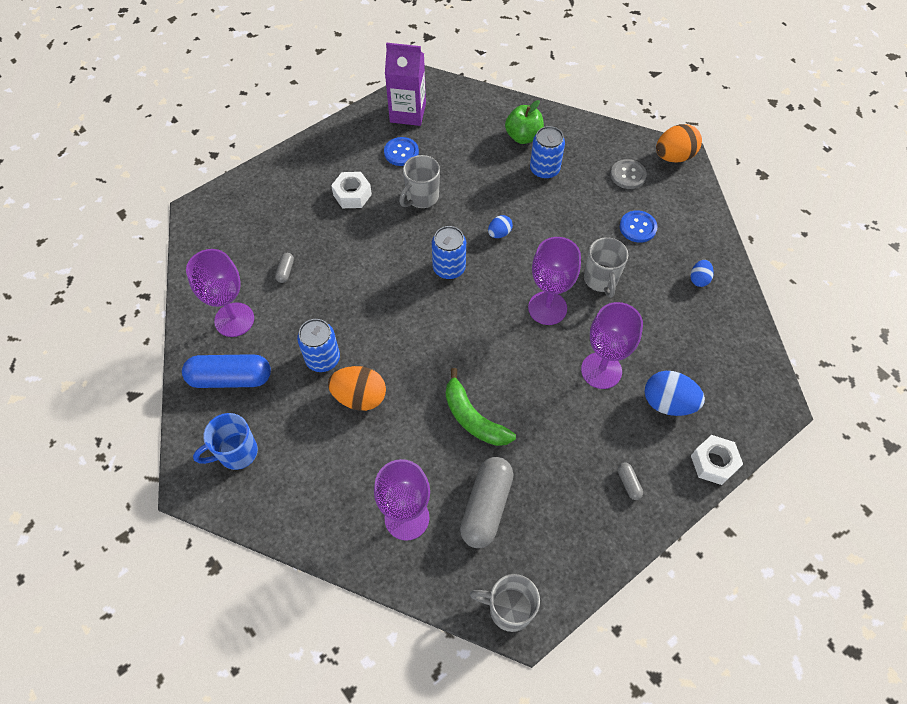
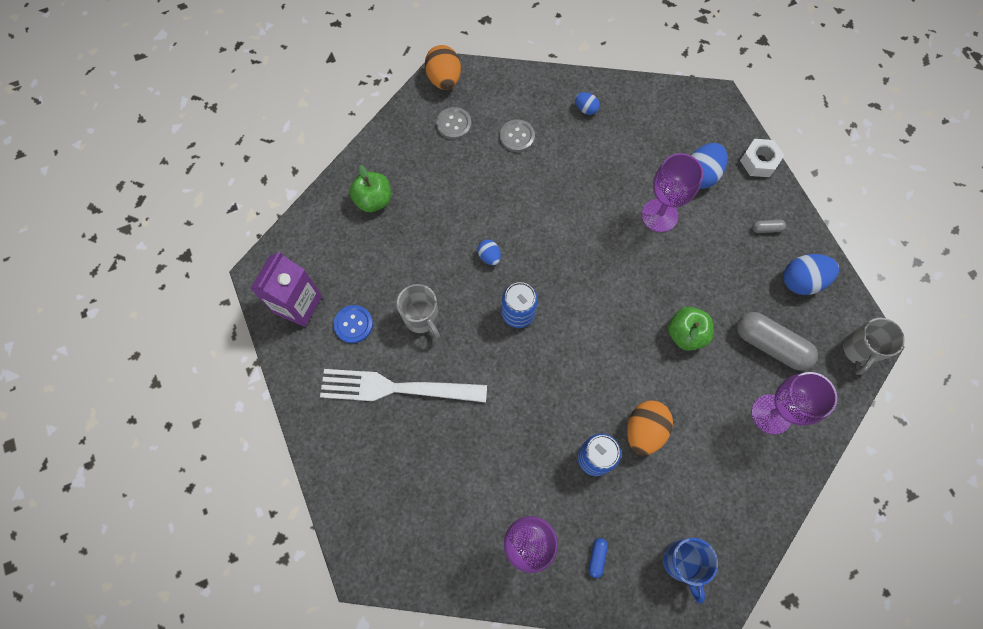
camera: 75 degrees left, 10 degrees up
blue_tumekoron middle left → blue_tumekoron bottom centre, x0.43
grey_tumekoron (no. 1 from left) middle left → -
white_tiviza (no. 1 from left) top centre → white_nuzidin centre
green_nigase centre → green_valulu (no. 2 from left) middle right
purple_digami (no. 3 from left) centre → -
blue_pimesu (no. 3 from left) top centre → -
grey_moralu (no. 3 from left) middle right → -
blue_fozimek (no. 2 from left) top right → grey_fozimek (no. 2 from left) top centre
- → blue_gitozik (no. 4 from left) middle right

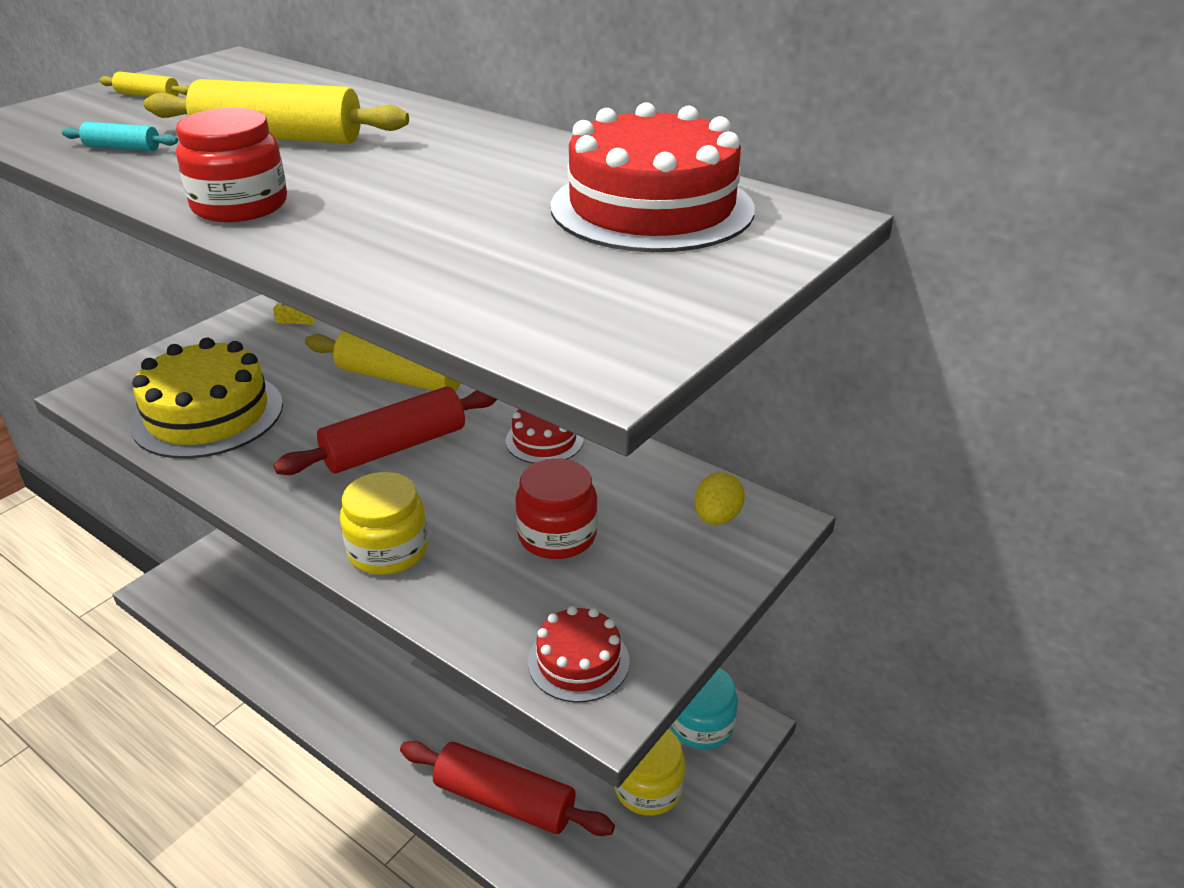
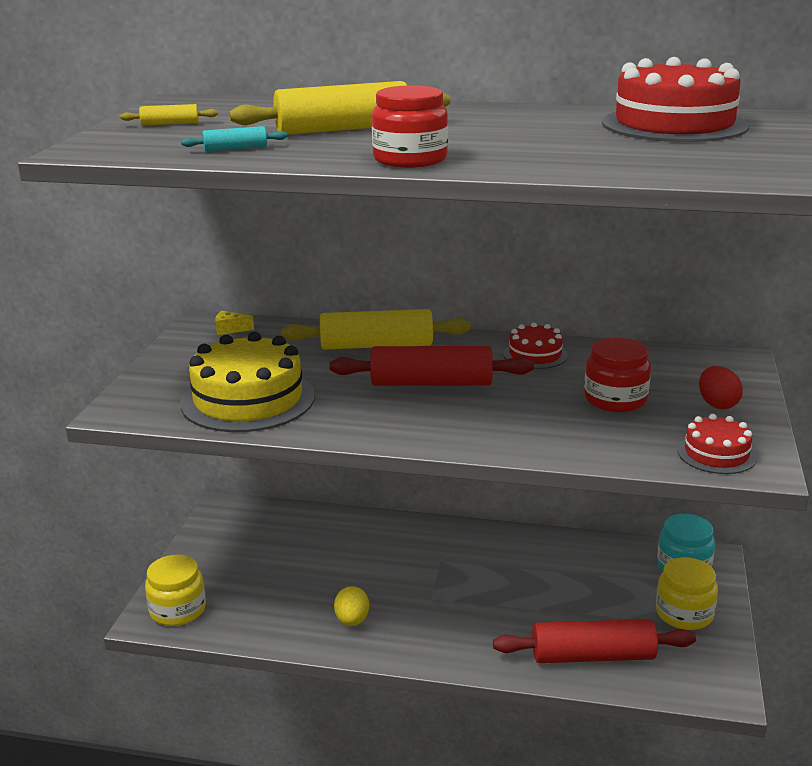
camera: 25 degrees left, 10 degrees down
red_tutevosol (no. 1 from left) middle left → red_tutevosol (no. 1 from left) centre, 60 degrees clockwise
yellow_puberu (no. 1 from left) middle left → yellow_puberu (no. 1 from left) bottom left, shifted
yellow_gitozik centre → yellow_gitozik bottom centre, shifted
- → red_gitozik middle right

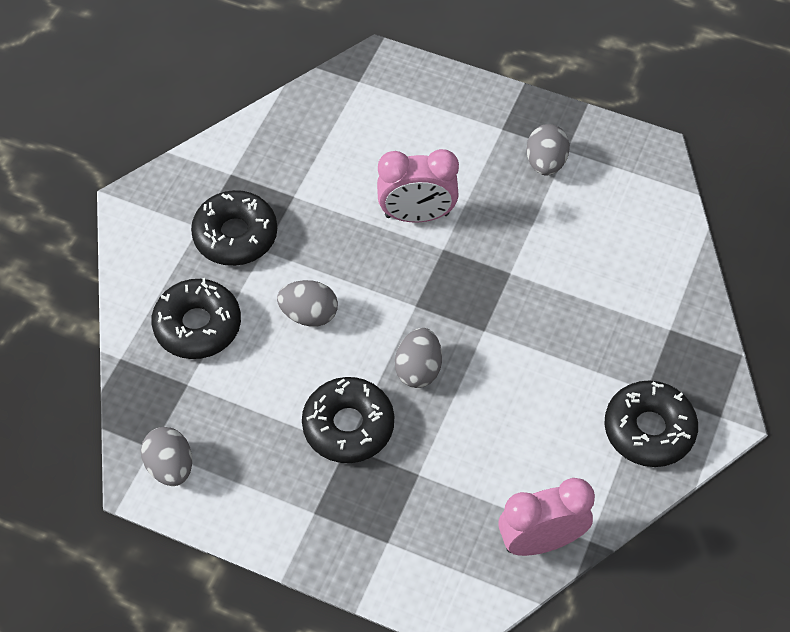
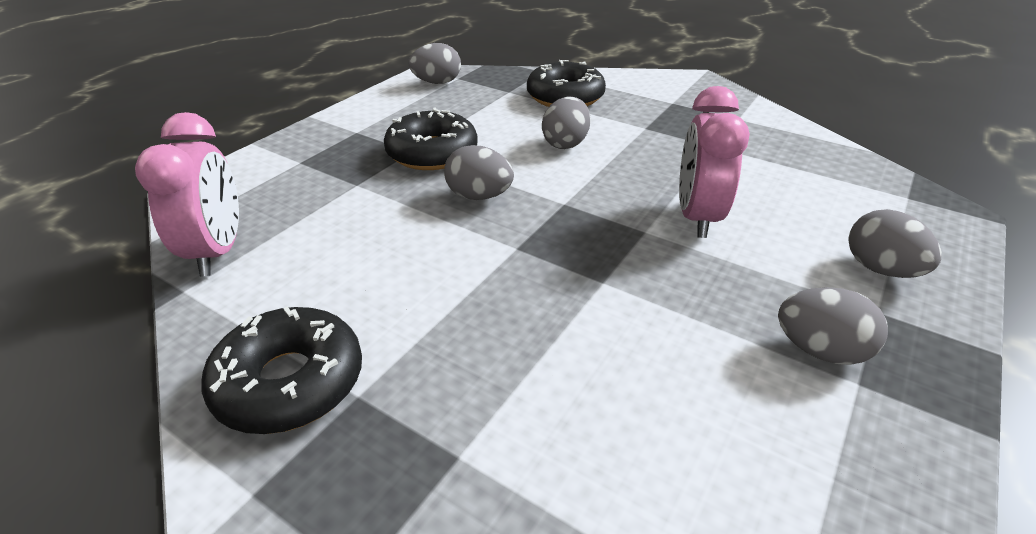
camera: 100 degrees right, 20 degrees down
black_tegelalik (no. 2 from left) middle left → -
- → grey_gitozik (no. 5 from left) middle right

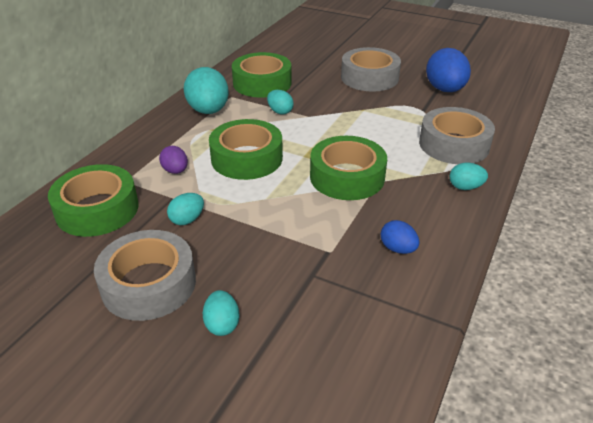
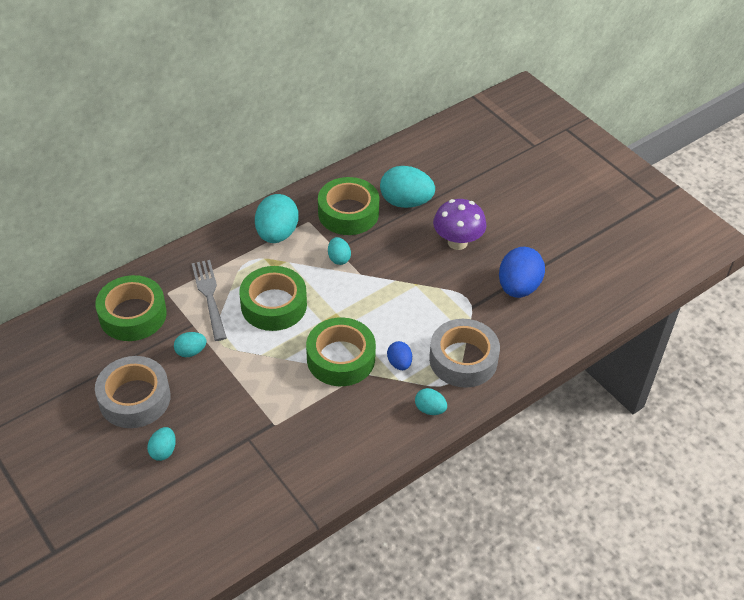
camera: 25 degrees right, 10 degrees up
purple_gitozik middle left → grey_nuzidin middle left
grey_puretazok (no. 2 from left) top centre → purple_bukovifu centre
blue_gitozik (no. 1 from left) middle right → blue_gitozik (no. 1 from left) centre, shifted
- → turquoise_gitozik (no. 5 from left) top centre

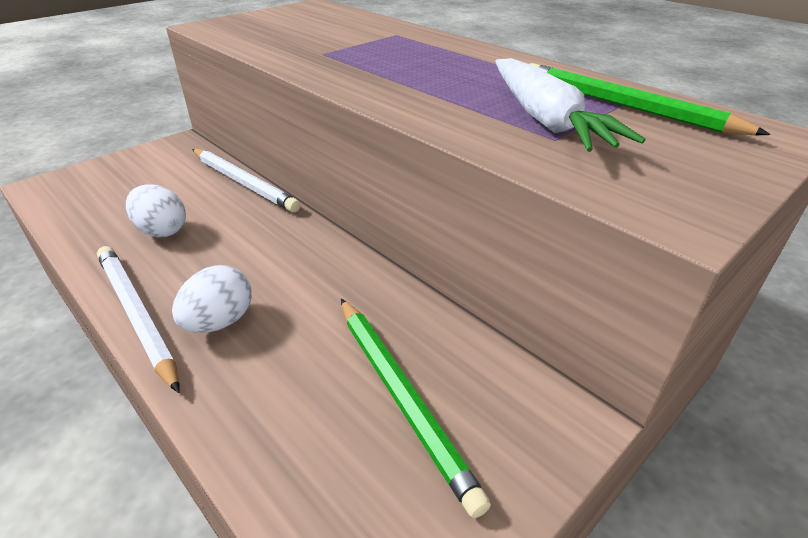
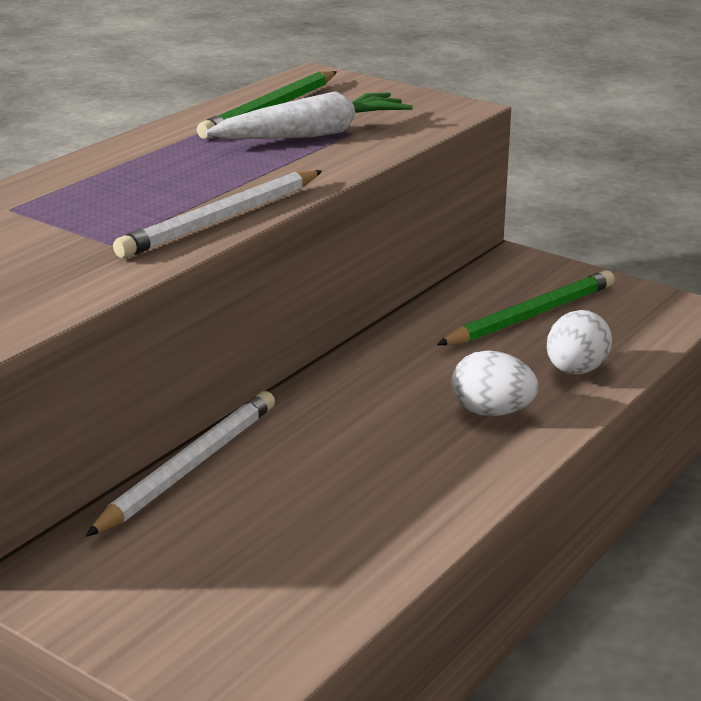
camera: 100 degrees left, 10 degrees down
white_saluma (no. 1 from left in the first image) middle left → white_saluma (no. 2 from left) top left, shifted
white_gitozik (no. 1 from left in the first image) middle left → white_gitozik (no. 2 from left) middle right, shifted

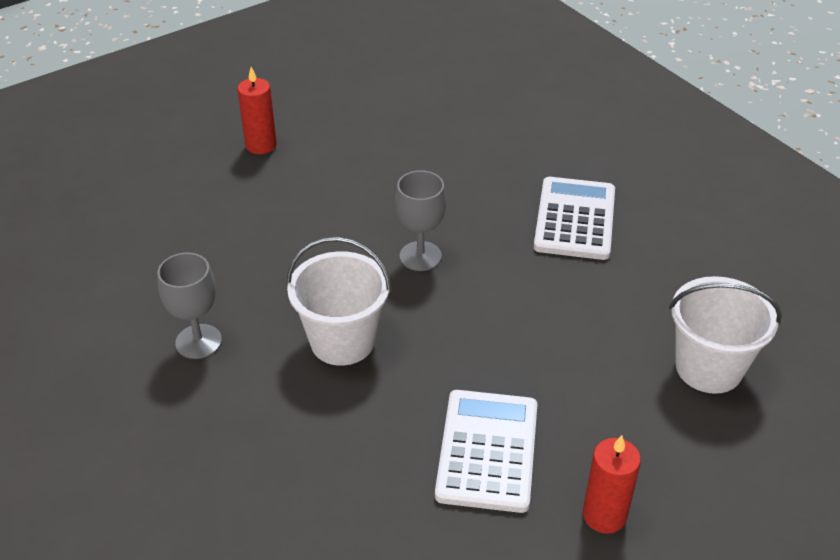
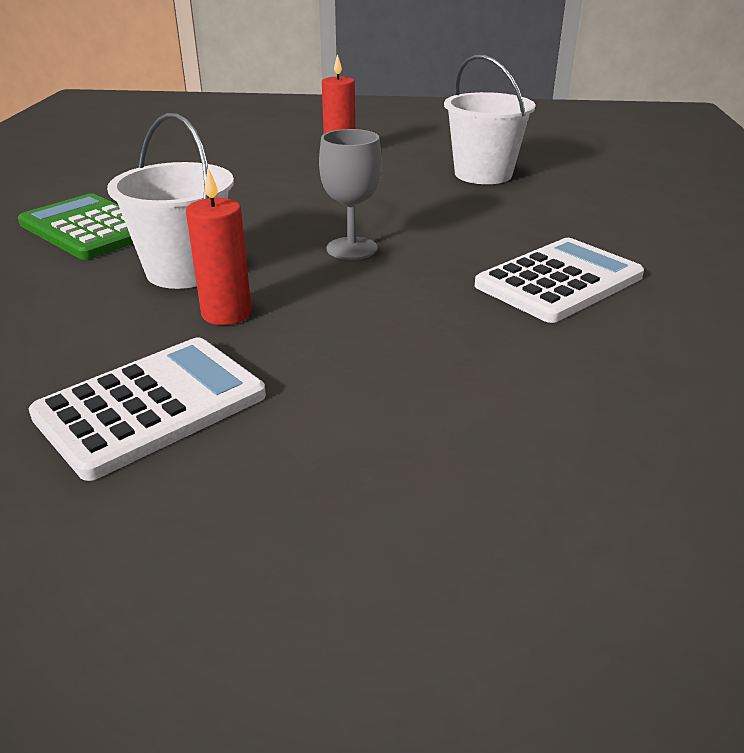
camera: 40 degrees right, 10 degrees down
grey_digami (no. 1 from left) middle left → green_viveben top left
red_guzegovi (no. 2 from left in the first image) bottom right → red_guzegovi (no. 1 from left) top left, shifted
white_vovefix (no. 2 from left) middle right → white_vovefix (no. 2 from left) top centre, shifted

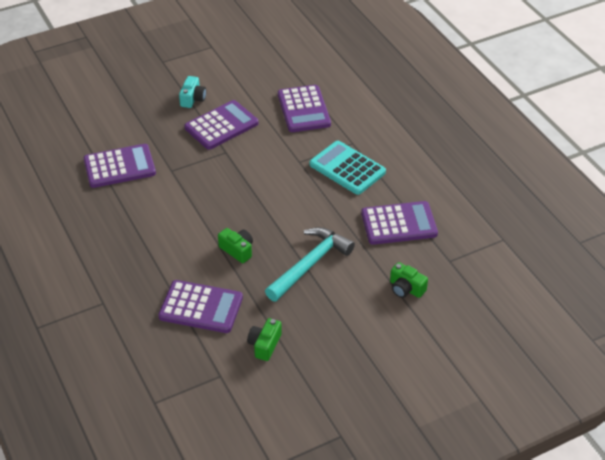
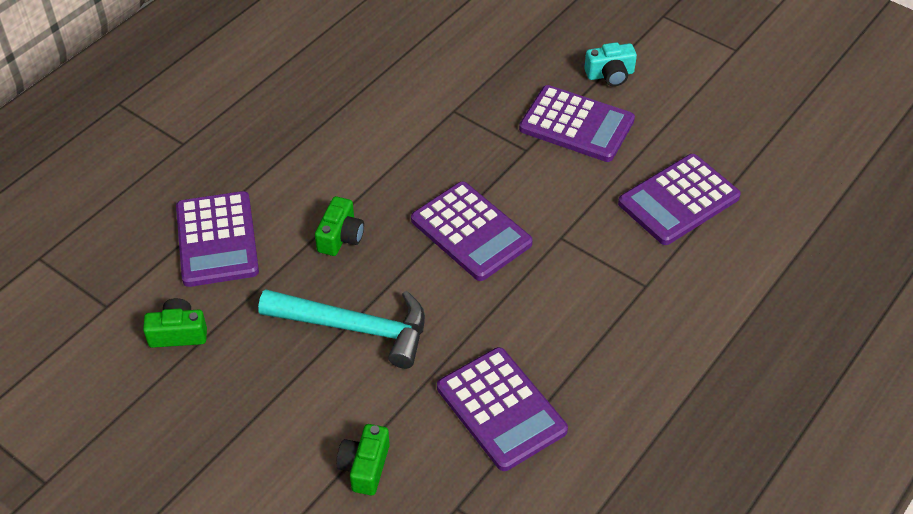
camera: 65 degrees right, 5 degrees up
purple_viveben (no. 1 from left in the first image) middle left → purple_viveben (no. 2 from left) centre, shifted
turquoise_viveben centre → -

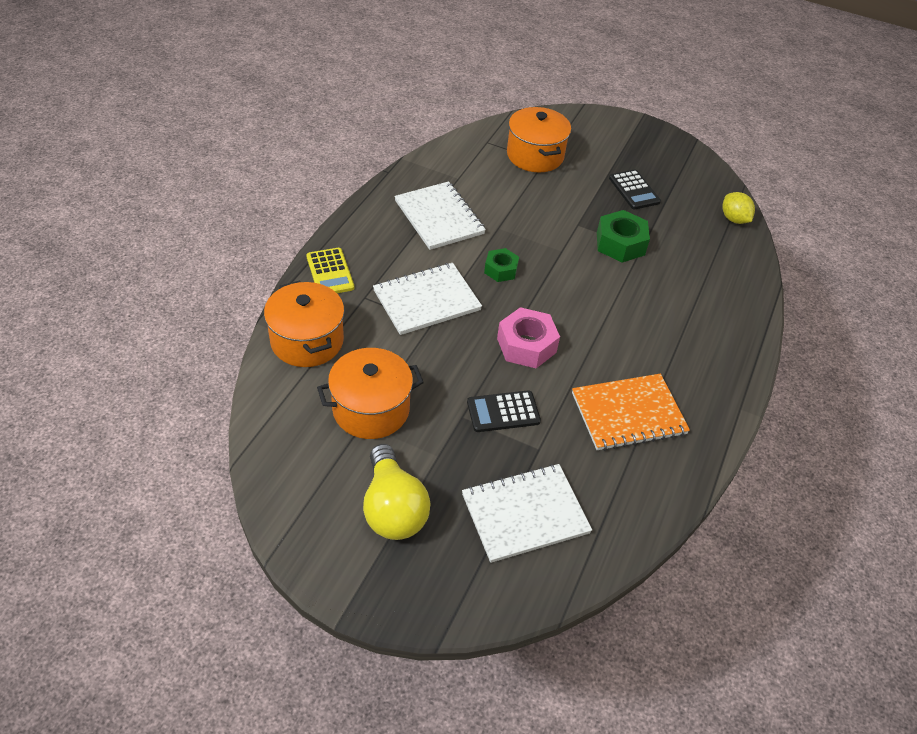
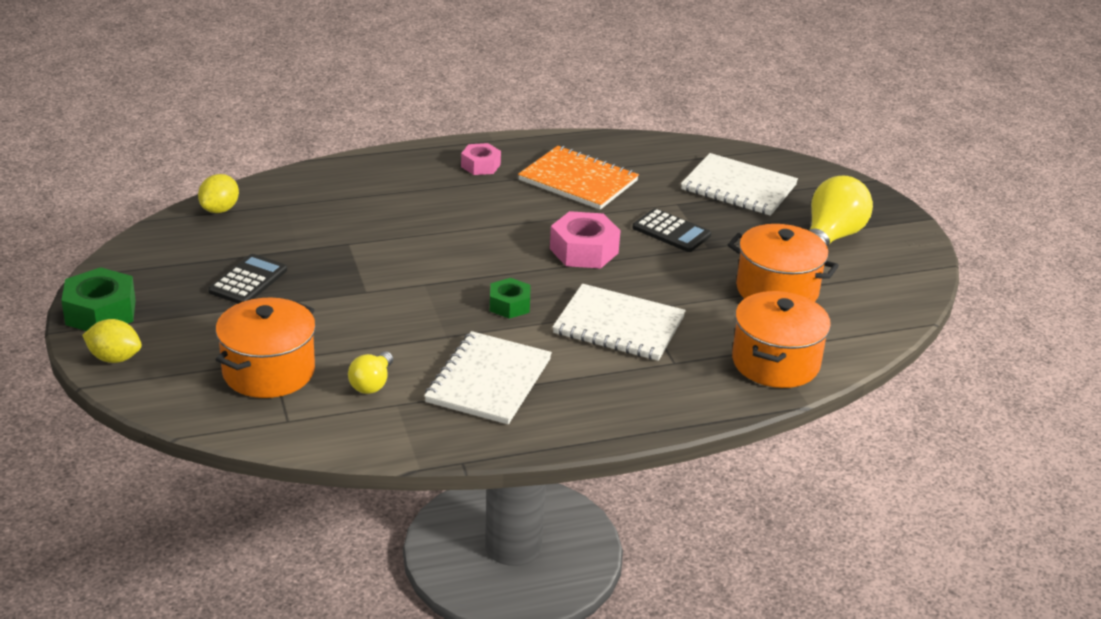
camera: 130 degrees left, 15 degrees down
yellow_viveben centre → -
green_tiviza (no. 2 from left in the first image) top right → green_tiviza (no. 1 from left) middle left, shifted
- → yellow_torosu (no. 1 from left) middle left
- → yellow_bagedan (no. 1 from left) centre
- → pink_tiviza (no. 1 from left) top centre

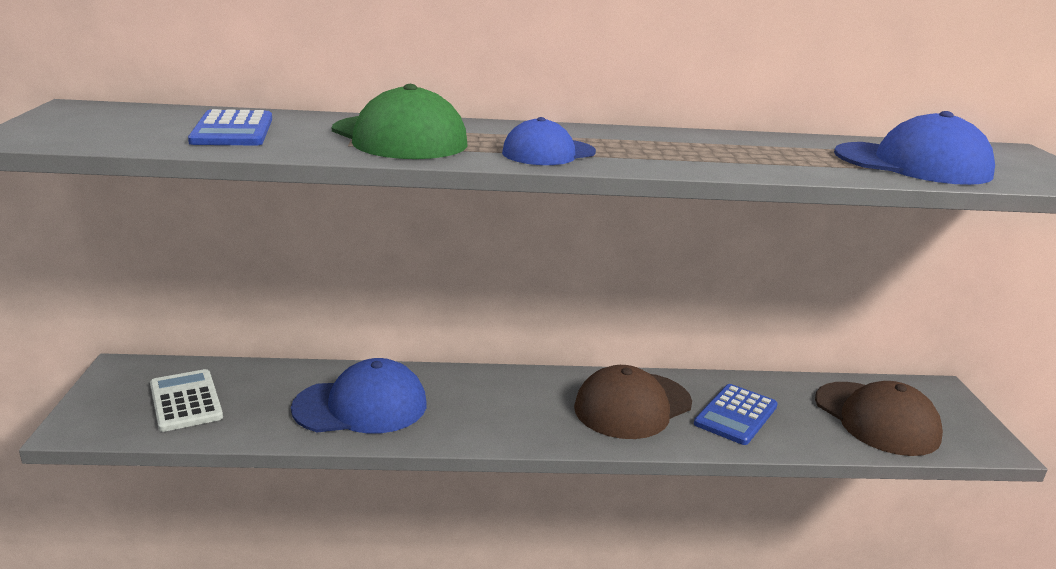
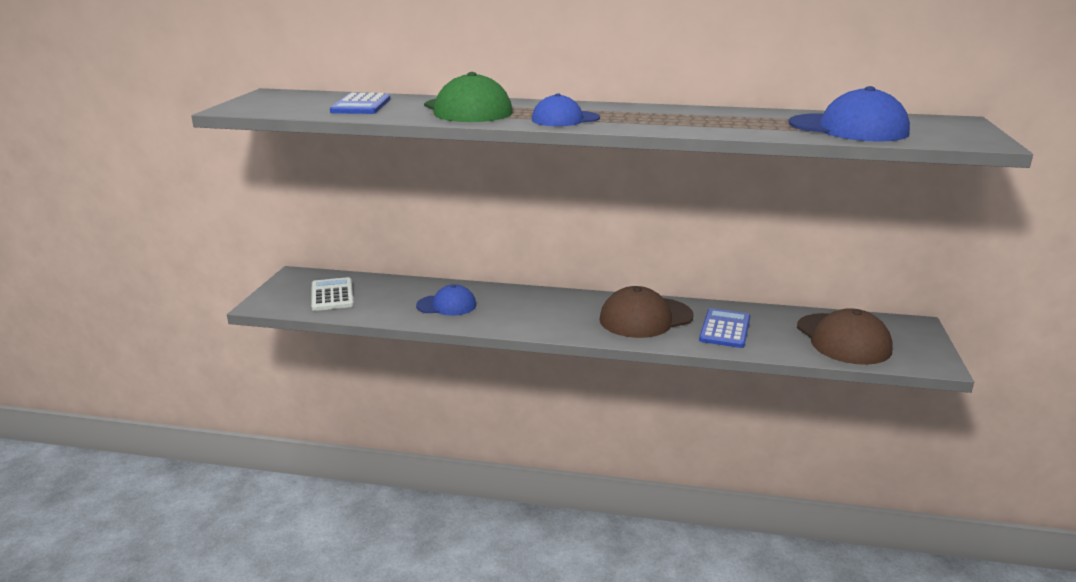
camera: 15 degrees right, 0 degrees up
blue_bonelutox (no. 1 from left) bottom centre → blue_bonelutox (no. 1 from left) centre, x0.63
blue_viveben (no. 2 from left) bottom right → blue_viveben (no. 2 from left) middle right, 150 degrees clockwise

